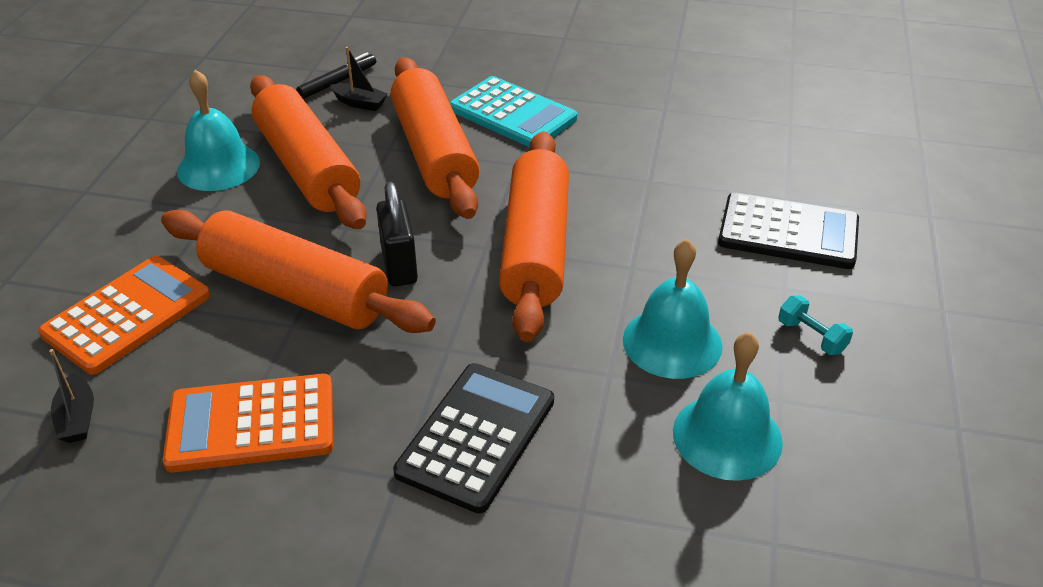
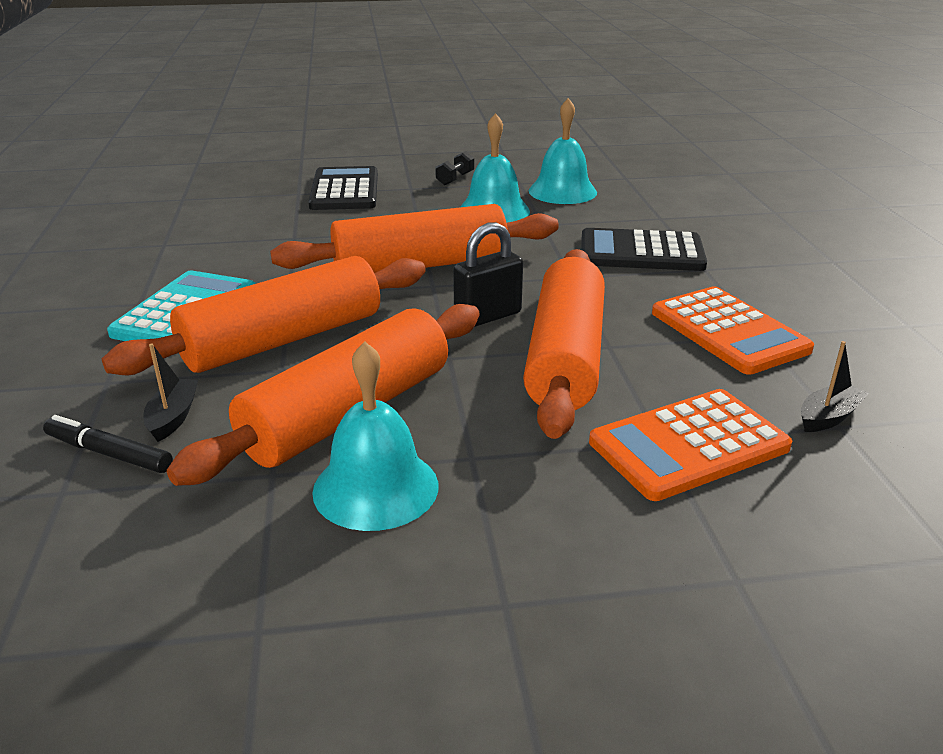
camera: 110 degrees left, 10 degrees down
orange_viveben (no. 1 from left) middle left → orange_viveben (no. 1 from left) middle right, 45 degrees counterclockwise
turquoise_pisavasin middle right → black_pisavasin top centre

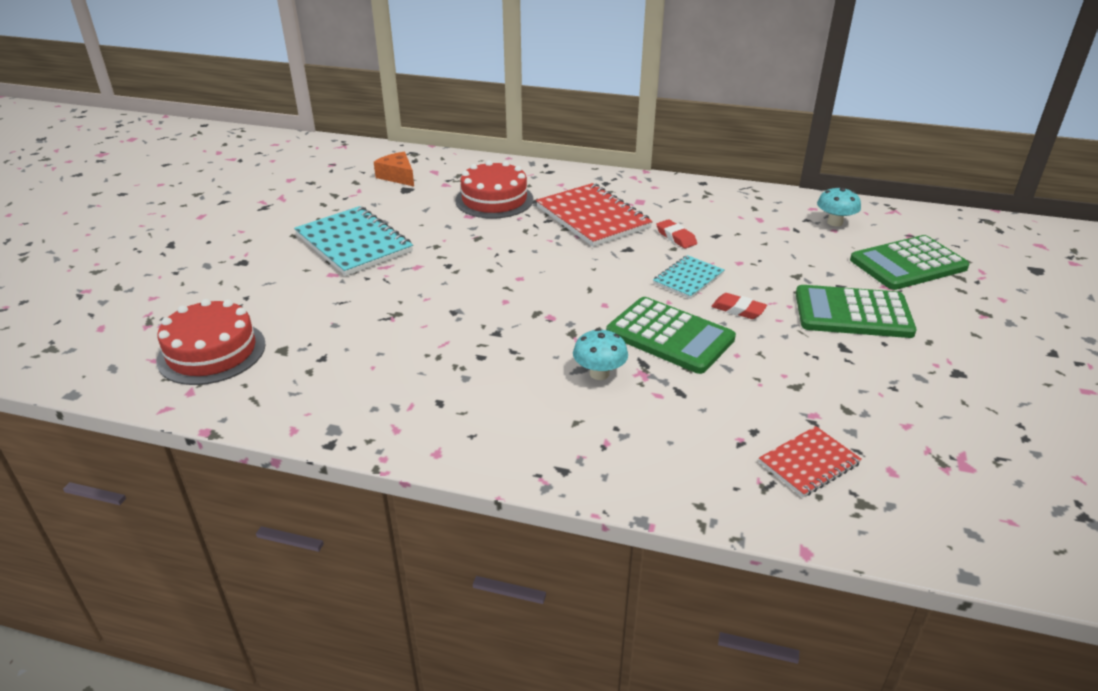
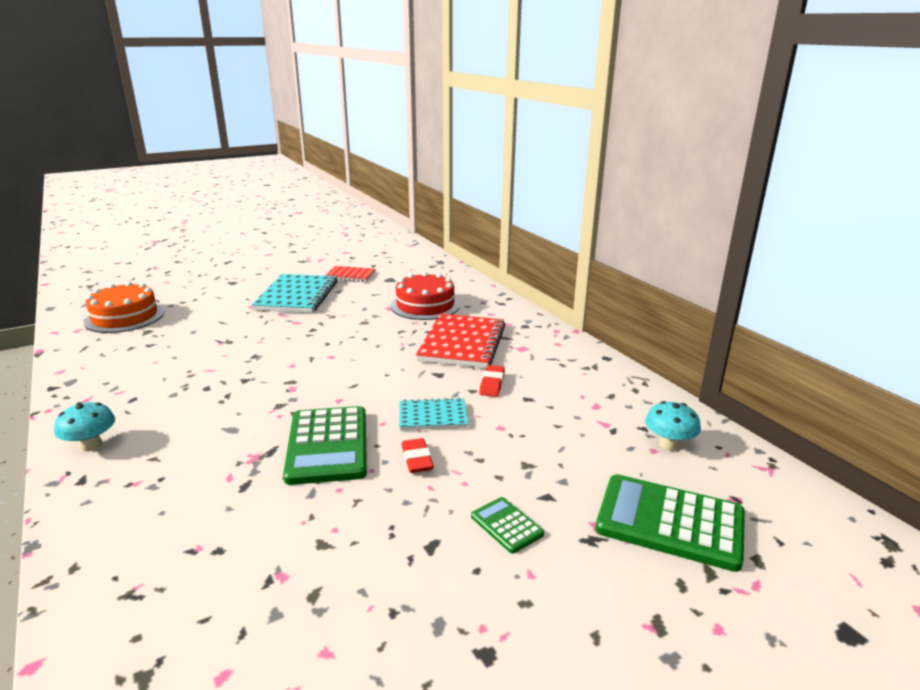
camera: 45 degrees right, 10 degrees down
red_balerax (no. 1 from left) middle left → orange_balerax middle left
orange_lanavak top centre → -
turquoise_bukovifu (no. 1 from left) centre → turquoise_bukovifu (no. 1 from left) middle left, shifted
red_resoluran (no. 2 from left in the first image) bottom right → red_resoluran (no. 1 from left) centre, shifted
green_viveben (no. 2 from left) middle right → green_viveben (no. 2 from left) bottom centre, x0.49

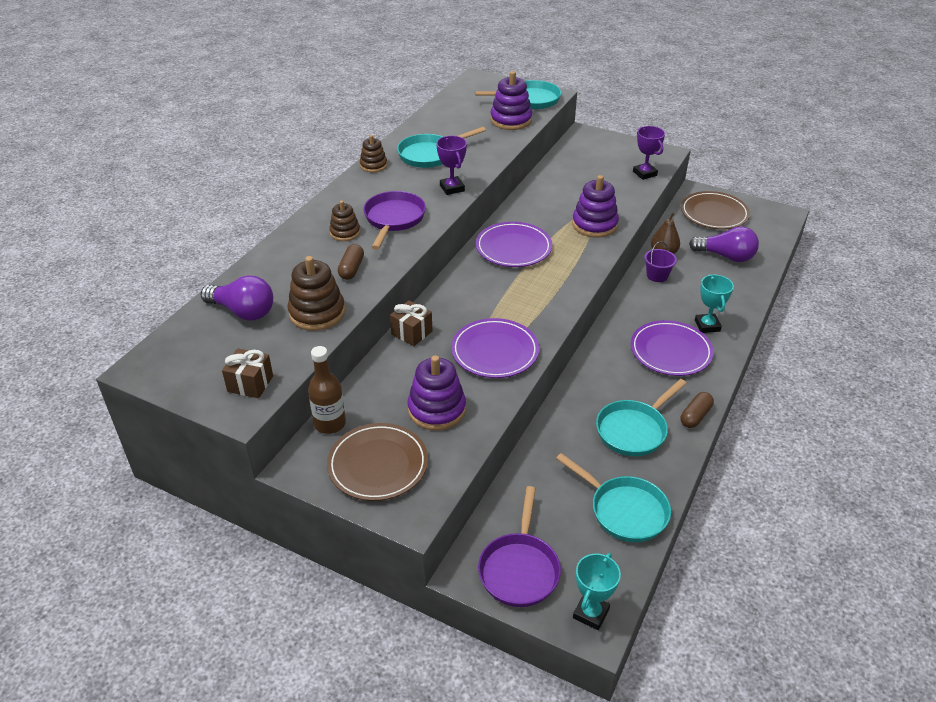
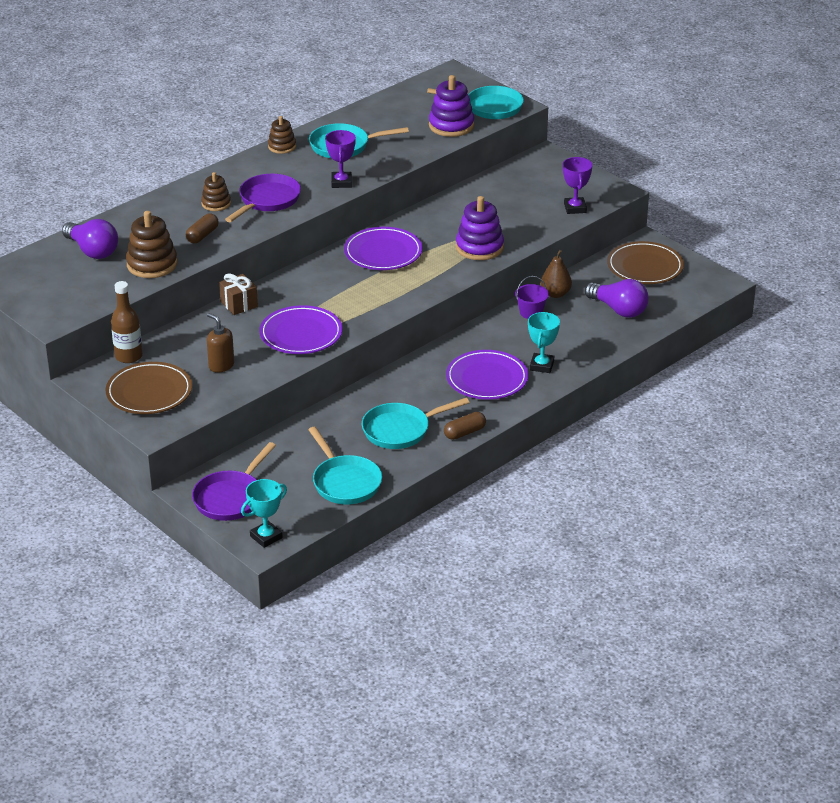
camera: 20 degrees right, 5 degrees down
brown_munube (no. 1 from left) middle left → -
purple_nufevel (no. 1 from left) centre → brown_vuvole middle left

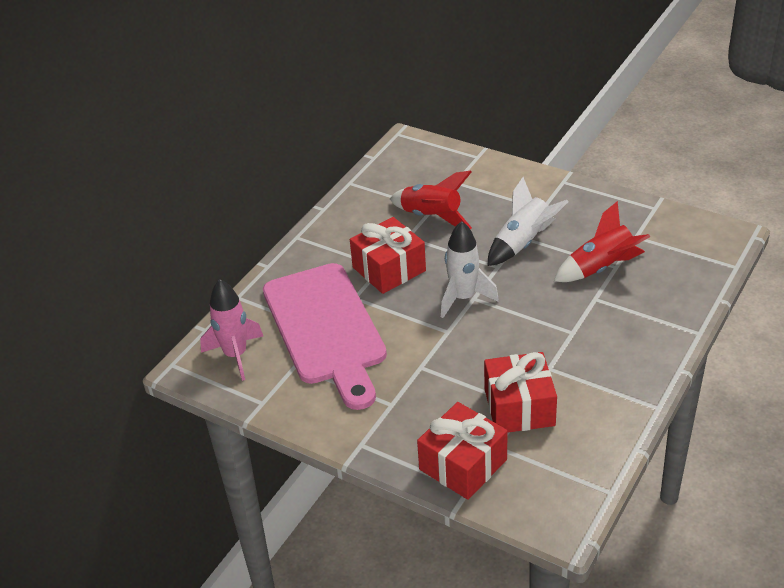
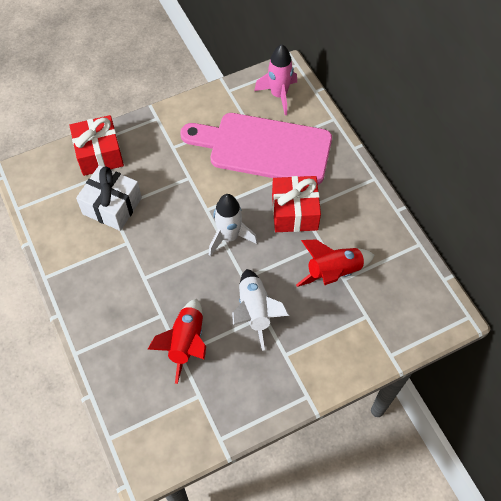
camera: 120 degrees right, 20 degrees up
red_munube (no. 3 from left) bottom centre → white_munube middle left

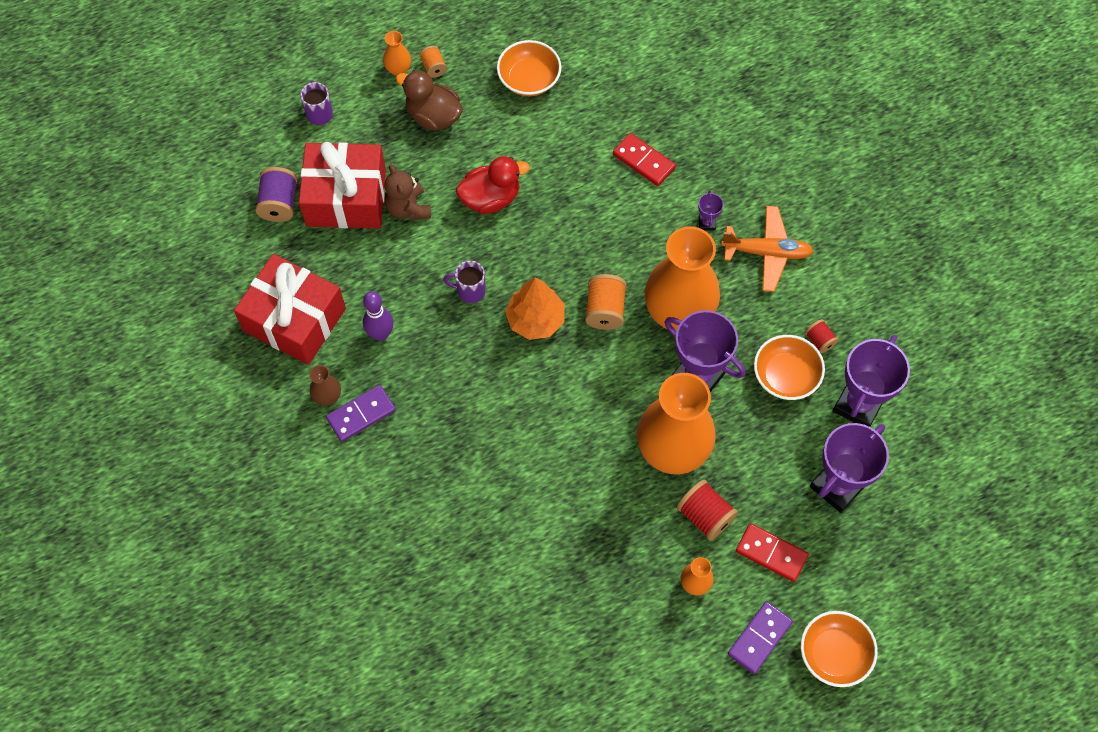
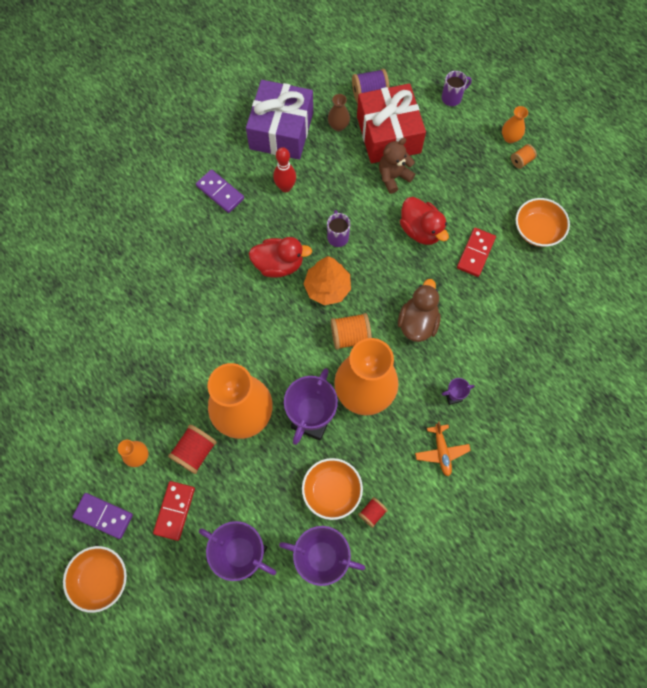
camera: 75 degrees right, 5 degrees up
red_munube (no. 1 from left) middle left → purple_munube top centre
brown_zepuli middle left → brown_zepuli top centre, shifted
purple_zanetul centre → red_zanetul top centre
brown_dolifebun top centre → brown_dolifebun centre, shifted
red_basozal (no. 1 from left in the first image) top centre → red_basozal (no. 2 from left) middle right, shifted
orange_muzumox middle right, x0.66
- → red_dolifebun (no. 1 from left) centre

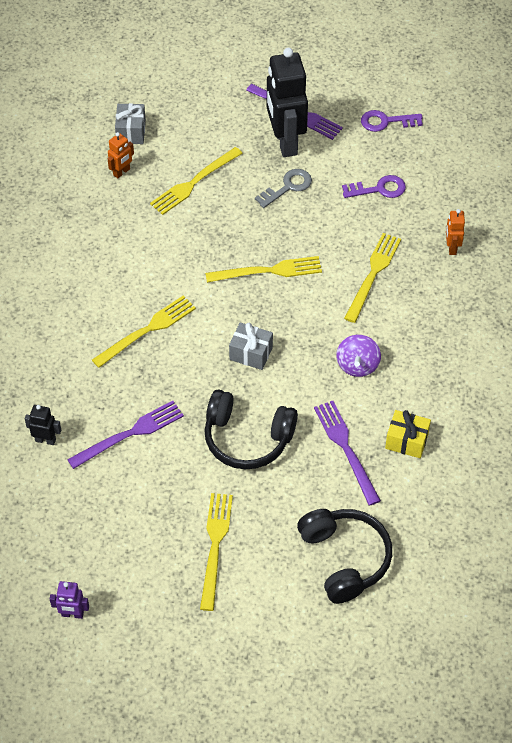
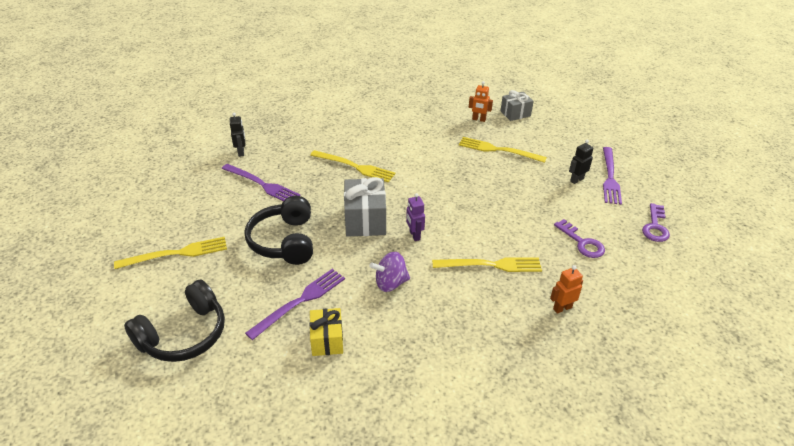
camera: 65 degrees right, 15 degrees down
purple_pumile bottom left → purple_pumile centre, shifted
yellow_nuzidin (no. 4 from left) centre → -
grey_munube (no. 2 from left in the first image) centre → grey_munube (no. 1 from left) centre, x1.57
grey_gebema top centre → -
black_pumile (no. 2 from left) top centre → black_pumile (no. 2 from left) middle right, x0.44
purple_gebema (no. 2 from left) top right → purple_gebema (no. 2 from left) middle right, 135 degrees counterclockwise

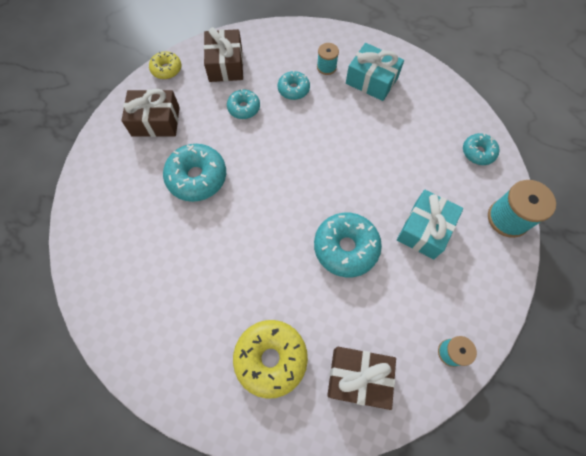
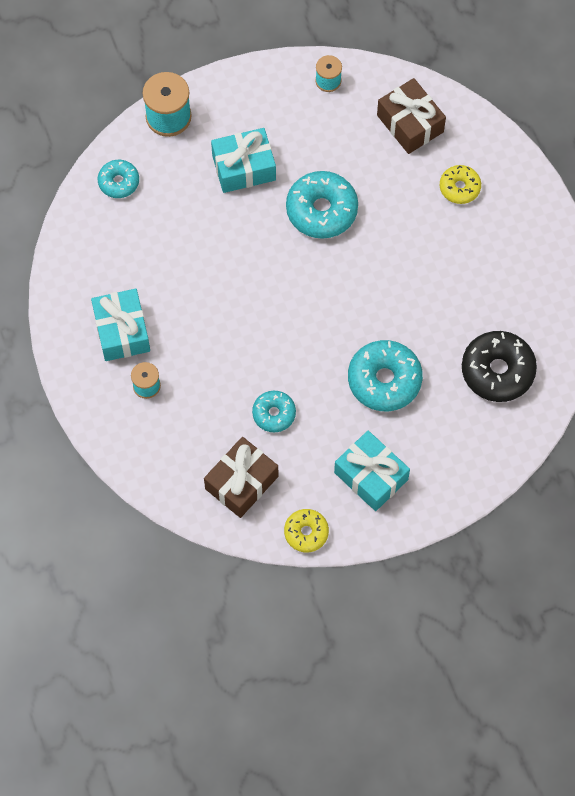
camera: 135 degrees left, 0 degrees up
brown_munube (no. 1 from left) top left → turquoise_munube (no. 3 from left) centre
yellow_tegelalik (no. 2 from left) bottom centre → yellow_tegelalik (no. 2 from left) top right, x0.58
turquoise_tegelalik (no. 3 from left) top centre → -
- → black_tegelalik middle right

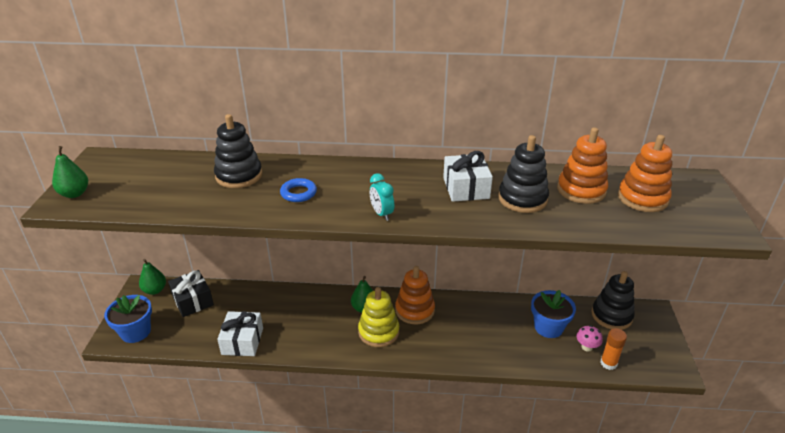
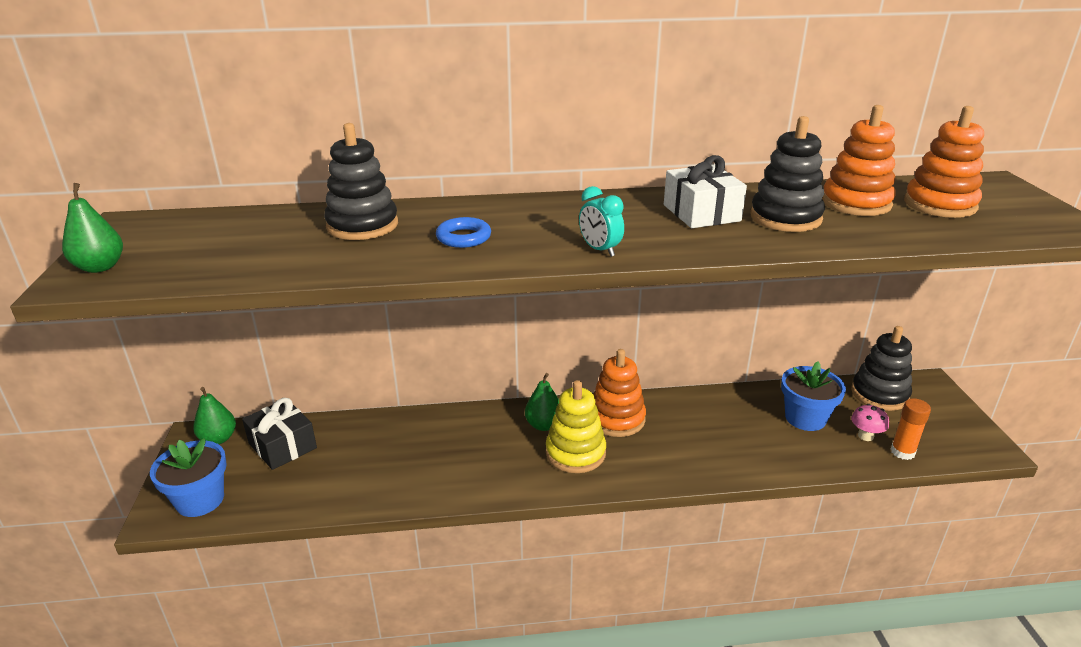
camera: 10 degrees left, 5 degrees down
white_munube (no. 1 from left) bottom left → -

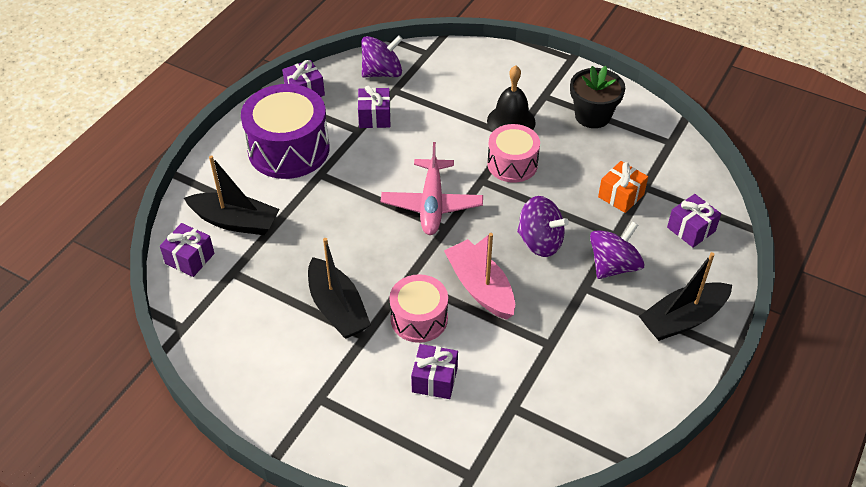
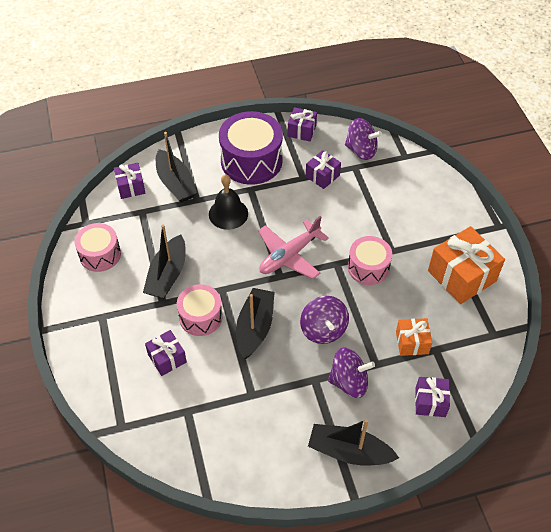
camera: 45 degrees right, 5 degrees up
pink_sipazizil centre → black_sipazizil (no. 3 from left) centre
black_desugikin top centre → black_desugikin centre, shifted
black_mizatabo top right → orange_munube (no. 2 from left) middle right
- → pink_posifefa (no. 1 from left) middle left

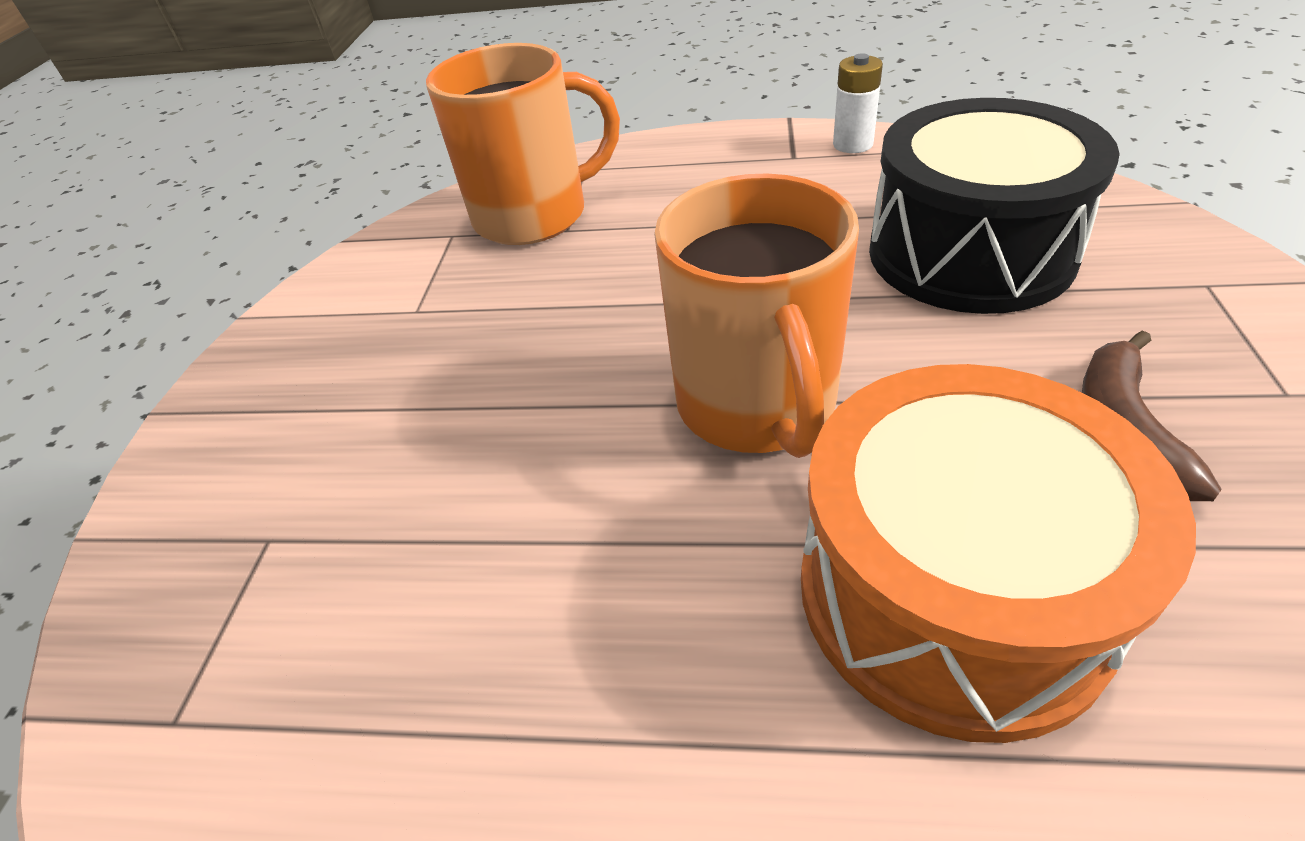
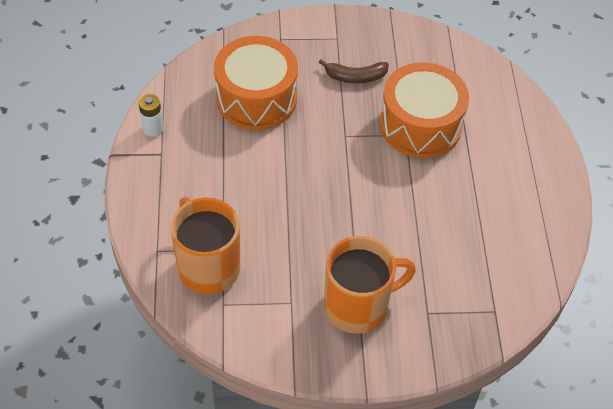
camera: 105 degrees left, 10 degrees up
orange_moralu (no. 2 from left) centre → orange_moralu (no. 2 from left) bottom centre, shifted
black_posifefa top right → orange_posifefa (no. 1 from left) top centre

